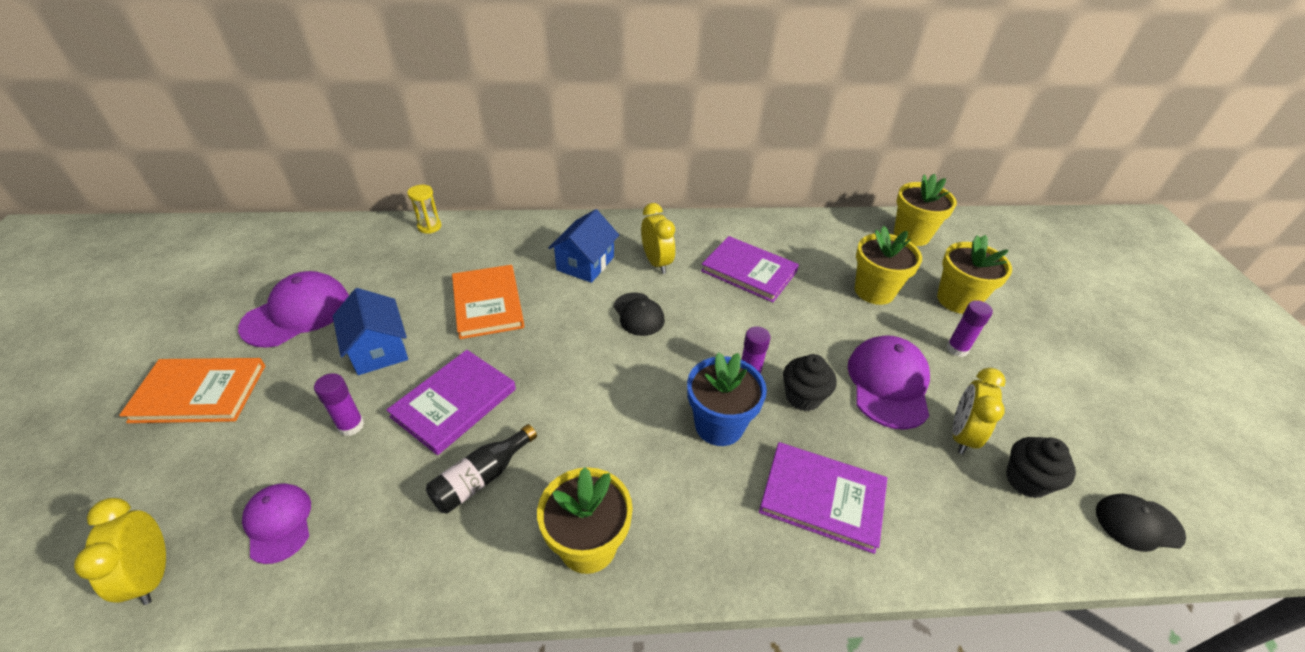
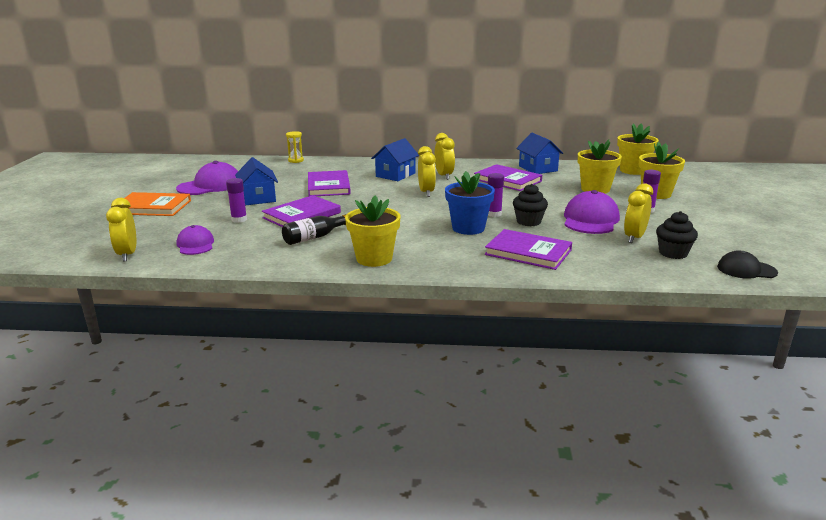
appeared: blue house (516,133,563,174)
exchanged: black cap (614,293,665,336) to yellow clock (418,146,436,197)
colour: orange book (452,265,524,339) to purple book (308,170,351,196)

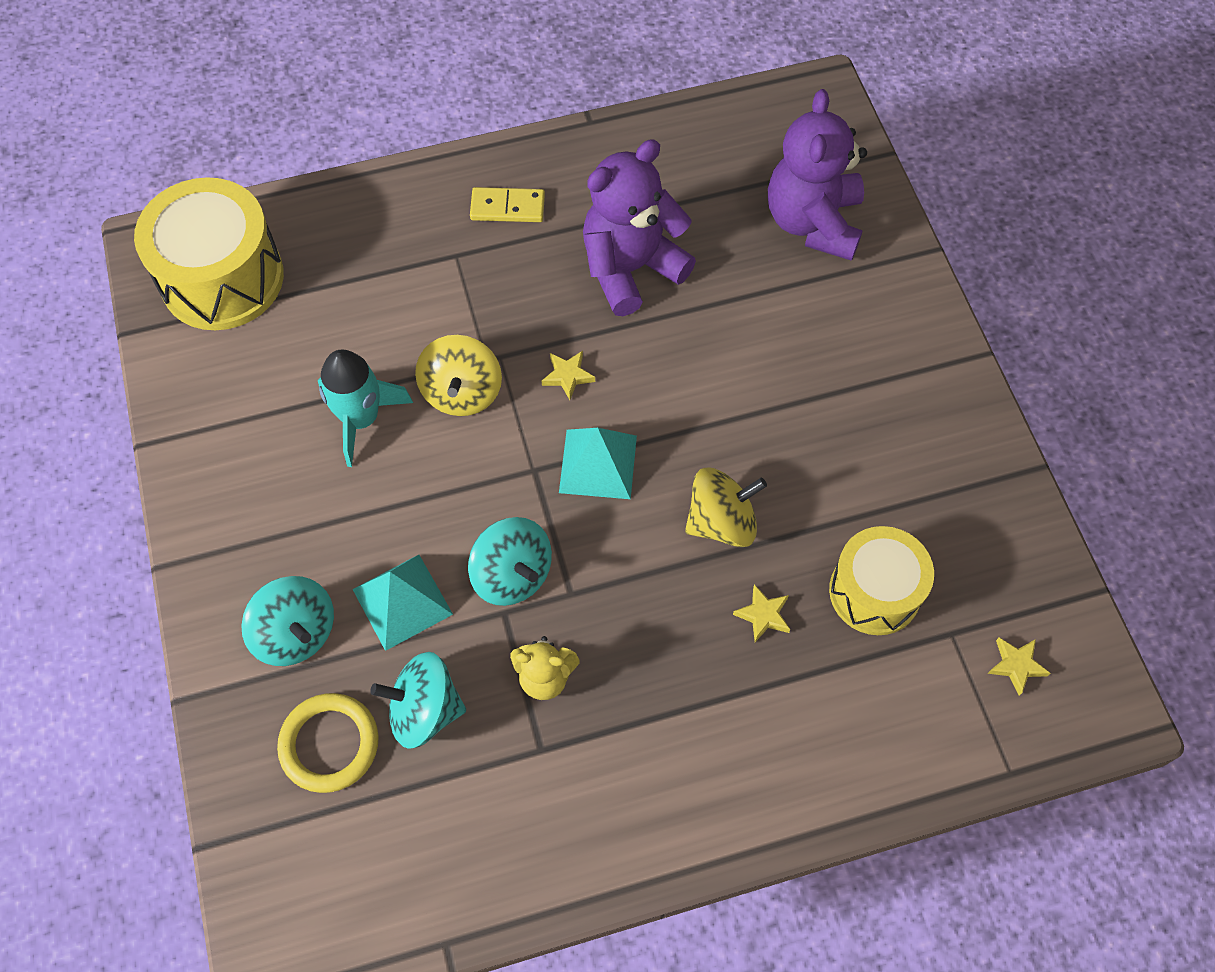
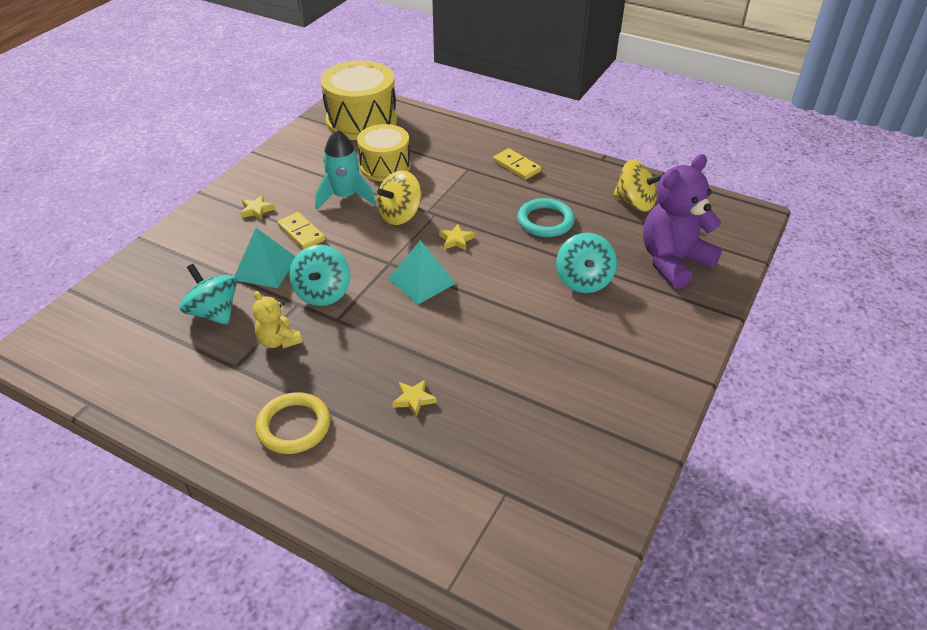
appeared: yellow domino (277,212,325,249)
relocated: yellow star (987,637,1050,696) to (240,195,275,220); yellow ring (277,693,379,793) to (255,392,330,454); yellow drum (829,526,934,635) to (357,124,411,182); turquoise spinning top (241,576,334,666) to (556,233,617,293); yellow spinning top (685,467,767,547) to (613,160,664,211)
exchanged: purple teddy bear (583,139,696,316) to turquoise ring (517,198,575,237)

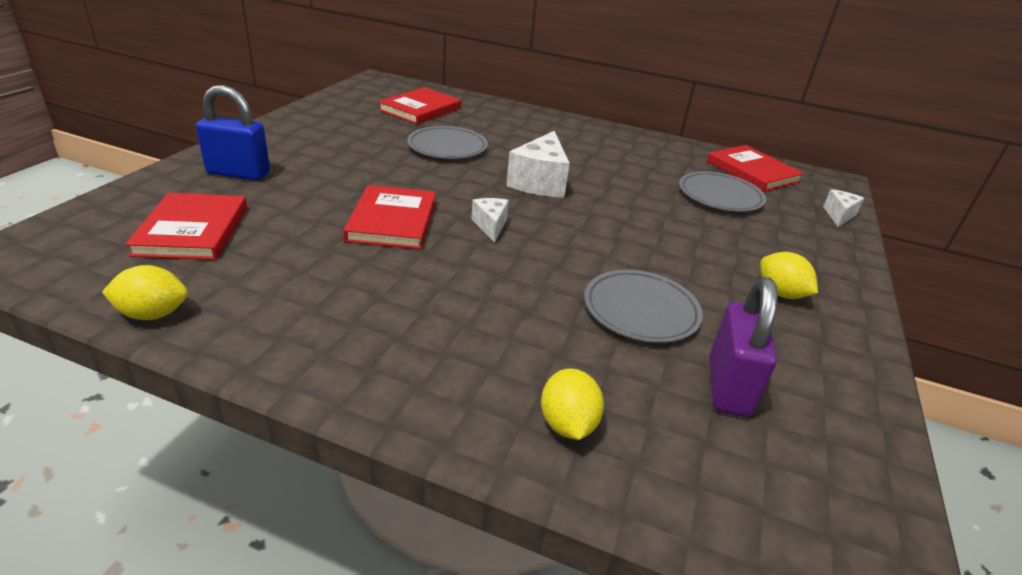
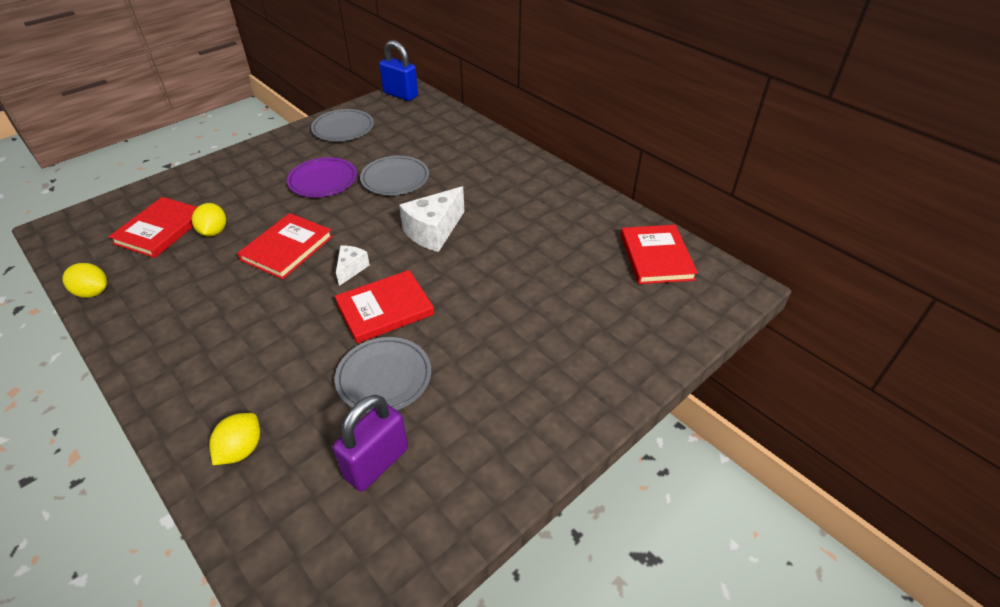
missing: white cheese (823,189,864,227)
appeared: purple plate (287,157,357,197)
relocated: yellow lemon (760,252,818,299) to (192,203,226,237); grey plate (679,171,766,212) to (311,109,374,141); red book (378,87,461,124) to (335,270,434,344); blue padlock (196,85,270,180) to (379,40,418,101)

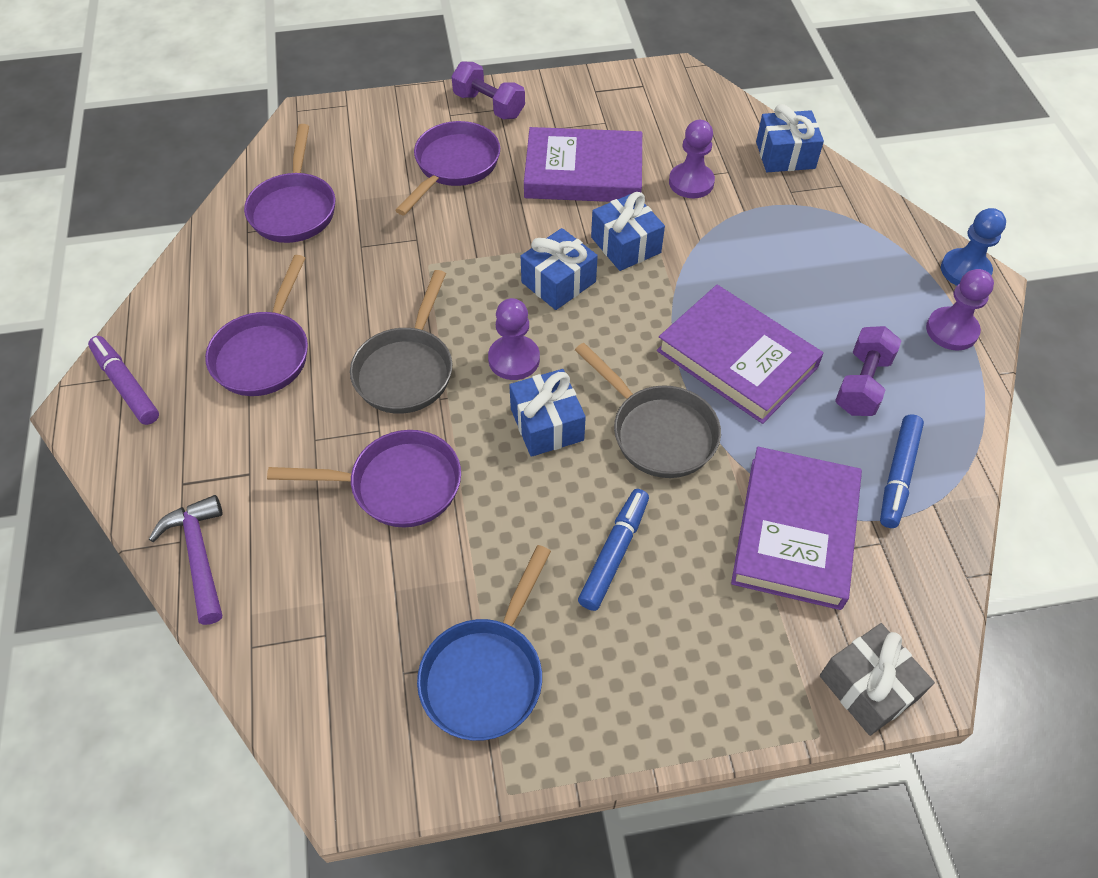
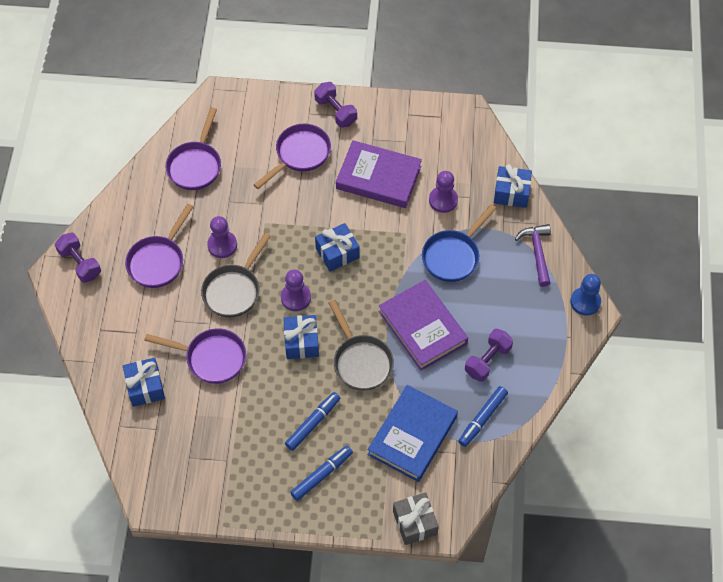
appeared: blue marker (290,446,353,501)
relocated: blue gift (591,192,665,271) to (123,358,165,407); purple pawn (926,269,994,351) to (207,216,237,258); blue pan (417,545,551,741) to (422,204,497,282); purple hammer (149,495,223,625) to (515,224,551,287)
exchanged: purple marker (88,336,159,425) to purple dumbbell (55,233,101,283)
colour: purple book (731,447,862,610) to blue book (367,385,458,482)

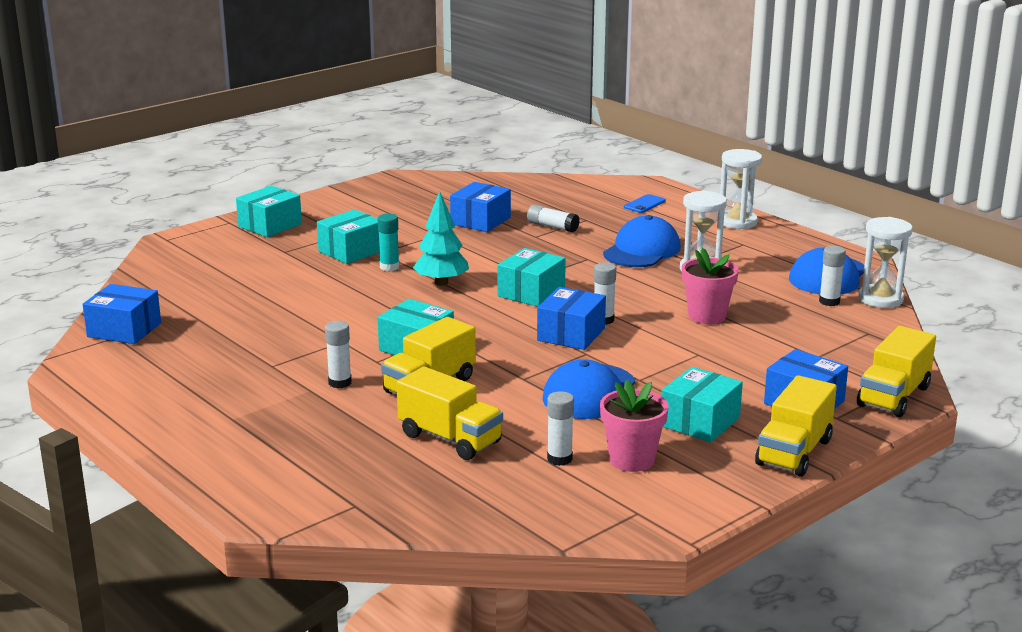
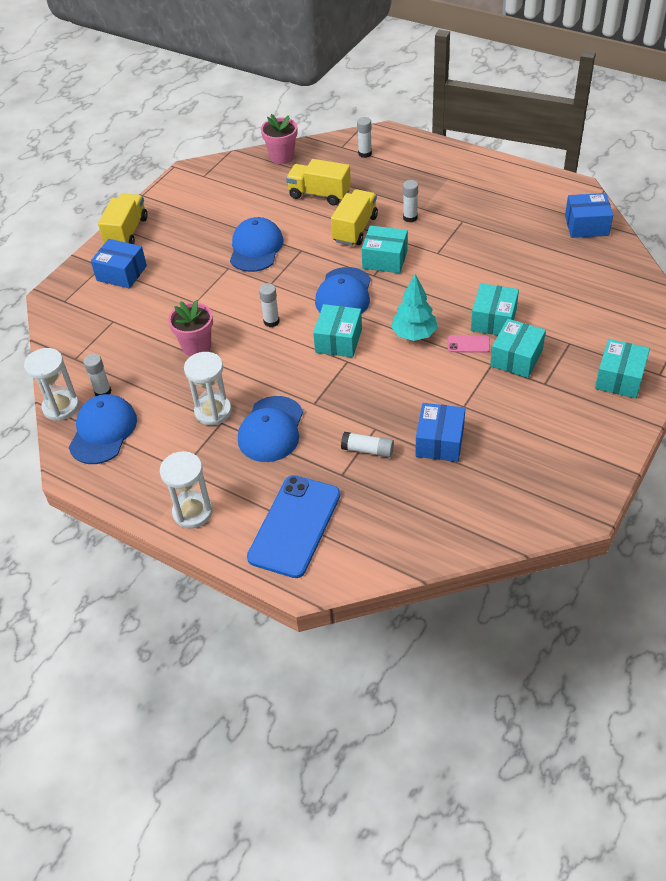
missing: blue box (537,287,606,350); yellow truck (857,326,936,417)
appeared: blue cap (315,267,371,314)
relocated: pink flower pot (600,380,669,472) to (261,114,297,164); white glue stick (547,391,574,466) to (357,117,372,158); turquoise box (661,367,743,442) to (471,283,519,335)
exchanged: turquoise glue stick (378,213,399,271) to pink phone (448,335,490,353)
size: blue phone (624,194,666,213) = (247,475,340,578) x2.36

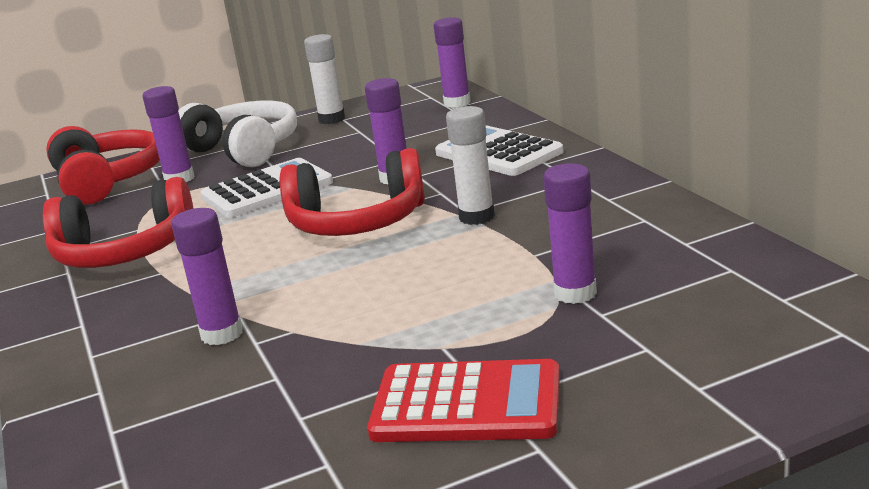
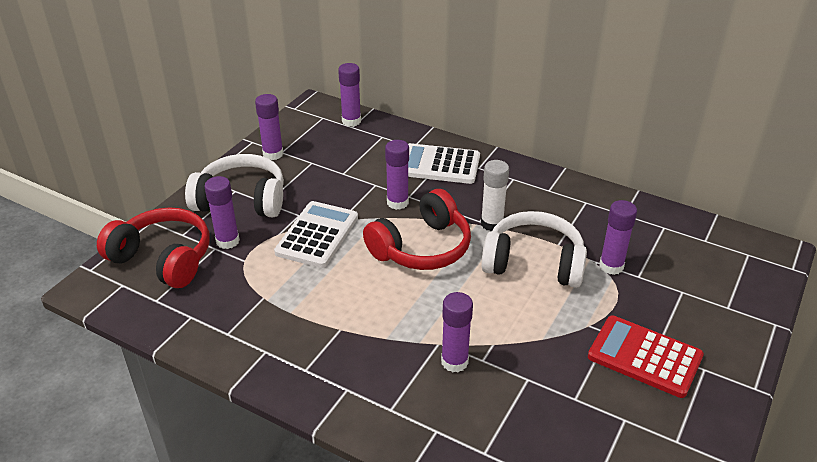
missing: red headphones (43,177,194,268)
appeared: white headphones (481,211,587,288)
colour: white glue stick (304,34,345,124) to purple glue stick (255,94,284,160)
spun: red calculator (367,359,560,442) = (588,316,704,398) 120 degrees counterclockwise

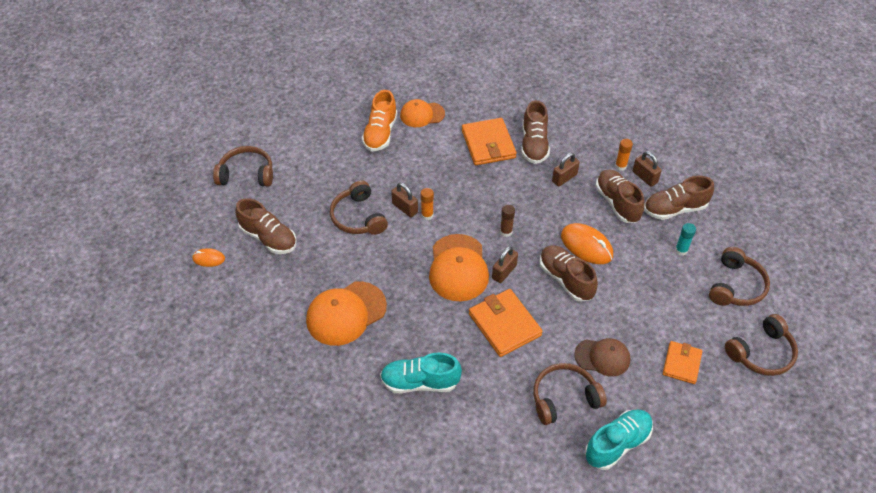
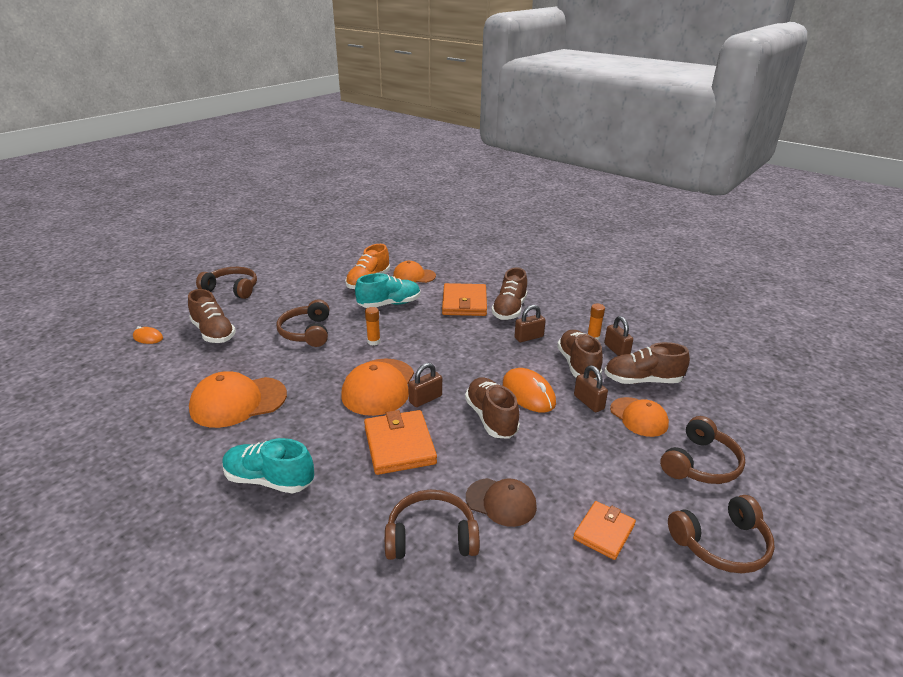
missing: brown glue stick (500,204,515,237)
relocated: turquoise shoe (585,409,653,470) to (355,273,421,308); brown padlock (391,182,418,217) to (574,365,608,412)
exchanged: turquoise glue stick (675,223,696,256) to orange cap (610,397,669,437)

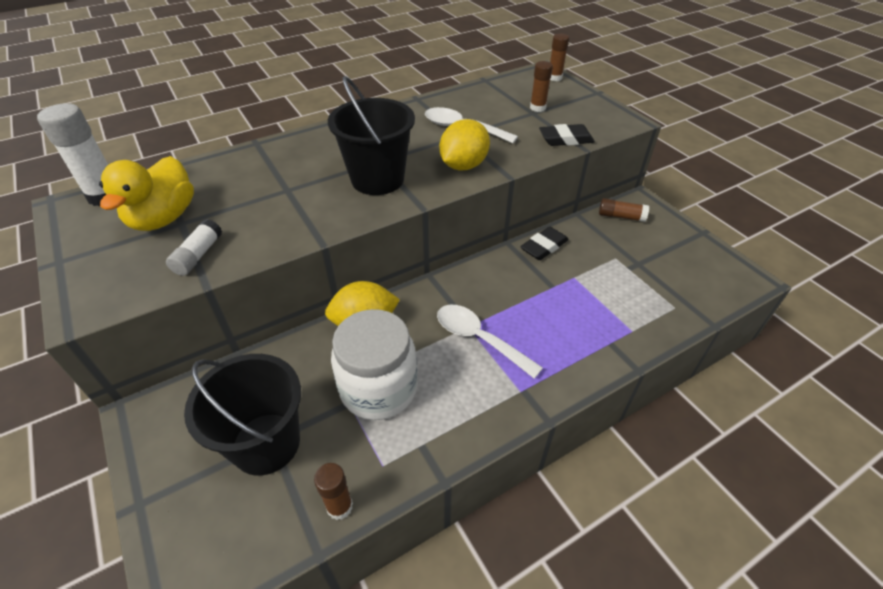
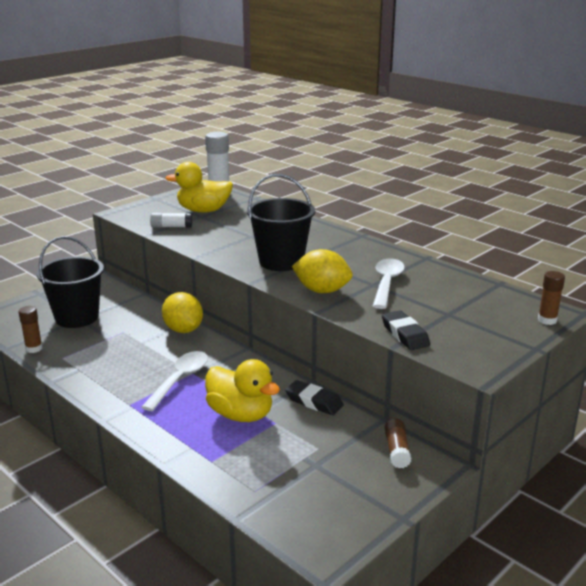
missing: white jar (331,309,418,420); brown glue stick (530,61,553,112)
appeared: yellow duck (205,359,280,422)

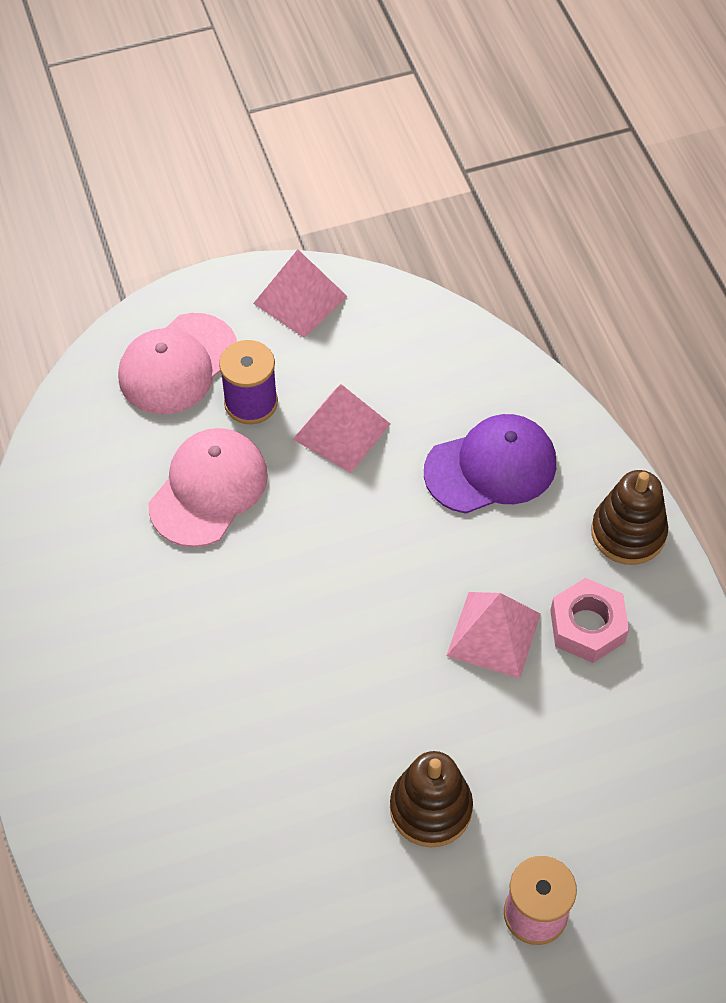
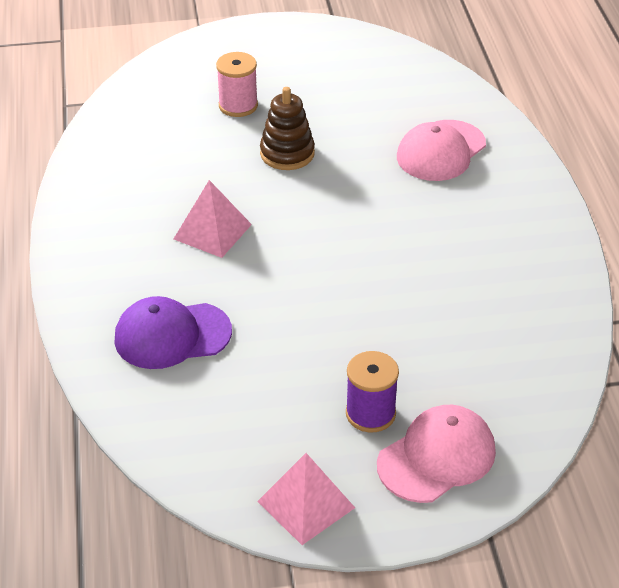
missing: pink pyramid (293,384,390,473); pink nut (550,578,629,663); brown stacking toy (591,470,668,565)
relocated: pink cap (148,428,268,547) to (397,120,486,181)

